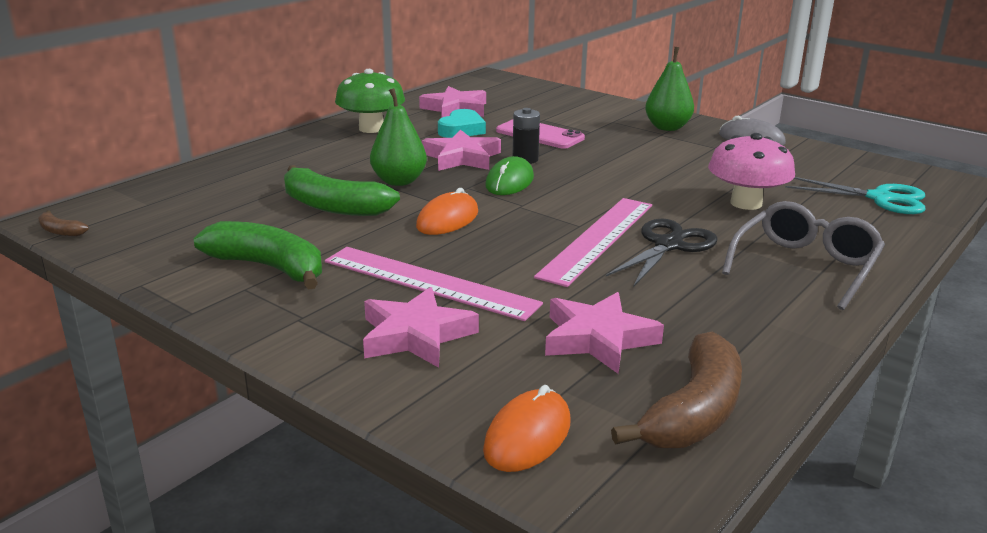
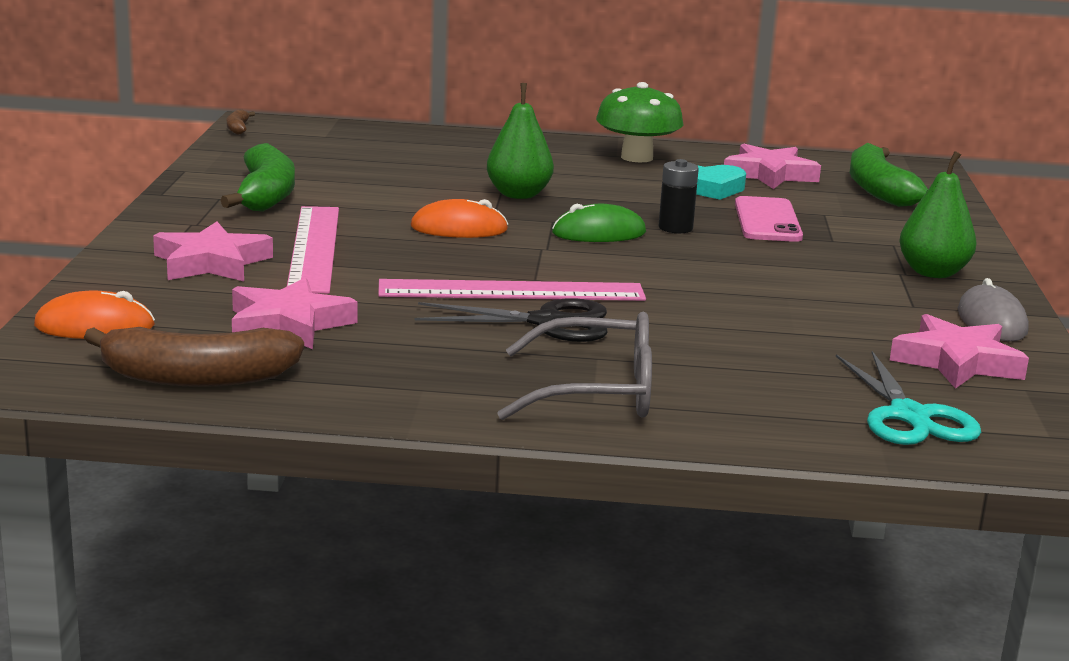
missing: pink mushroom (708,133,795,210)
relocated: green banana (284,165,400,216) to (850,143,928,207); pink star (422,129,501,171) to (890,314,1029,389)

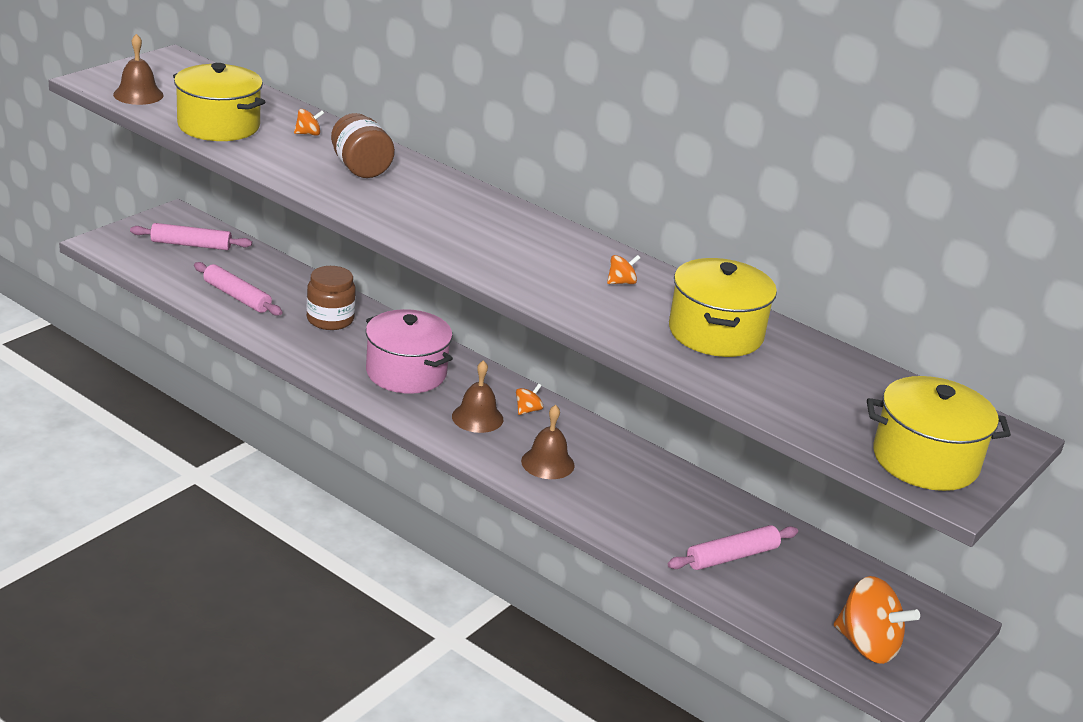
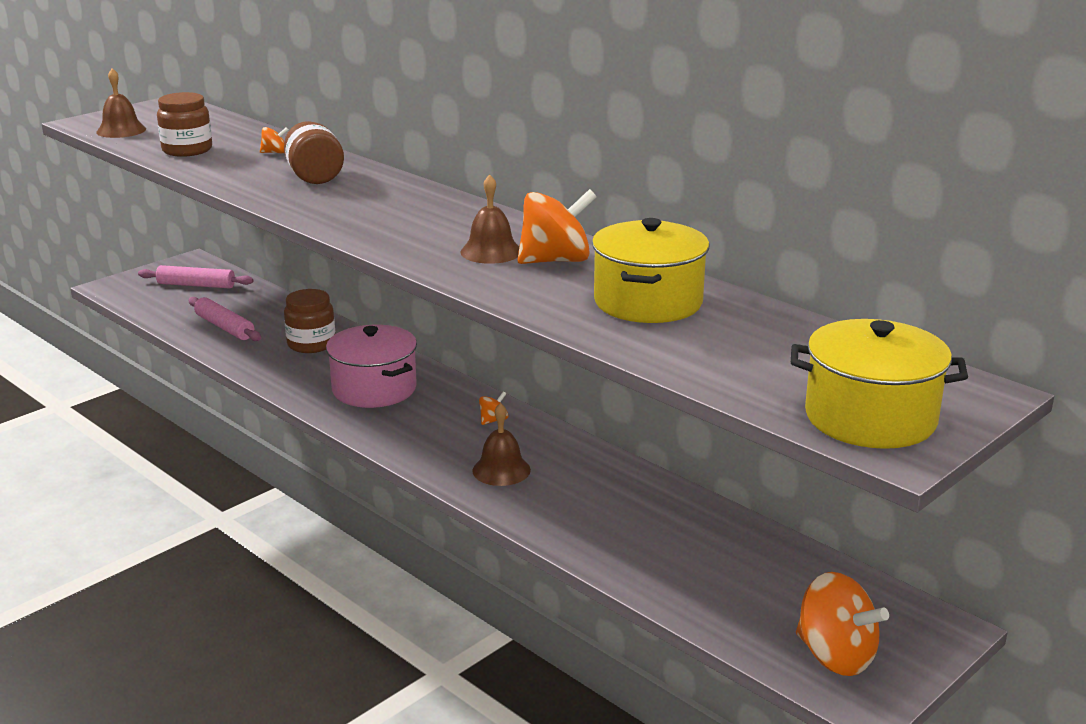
missing: pink rolling pin (668,525,798,570)
relocated: brown bell (452,360,503,433) to (460,174,519,264)
exchanged: yellow pot (173,63,265,141) to brown jar (157,92,212,157)
size: orange spinning top (607,255,640,284) = (517,189,597,264) x2.21

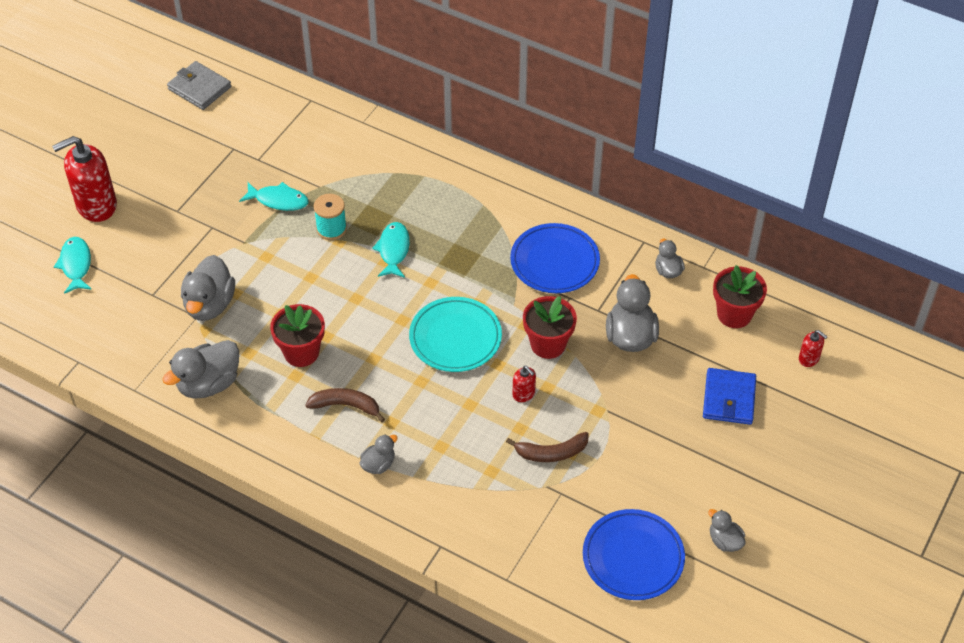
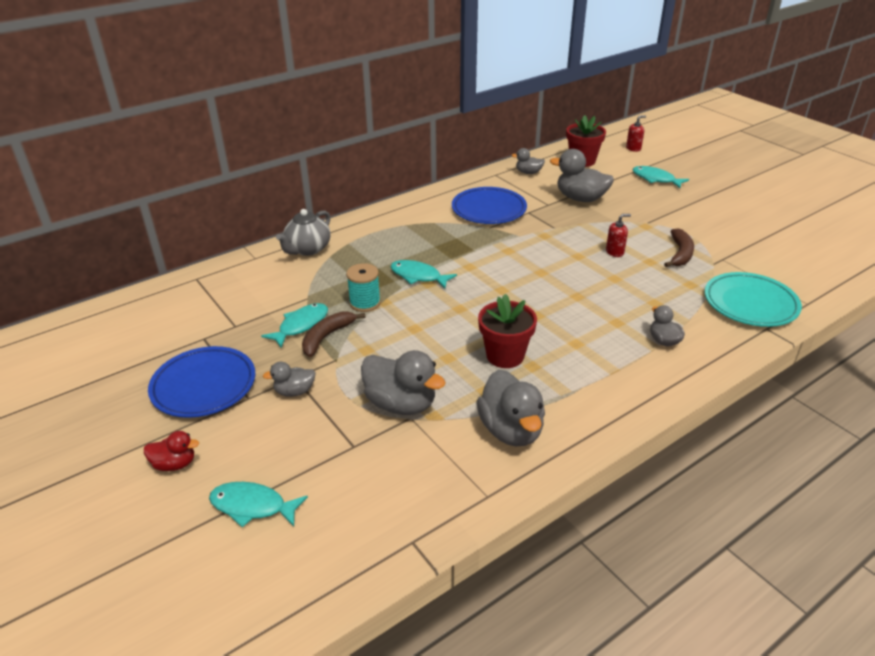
missing: grey wallet (167,61,231,110); red flower pot (523,296,577,359)
appeared: grey teapot (276,209,331,256)
relocated: blue plate (583,509,685,600) to (148,346,255,418); grey duck (708,509,746,552) to (263,362,316,397); brown banana (305,388,385,422) to (302,311,365,357); turquoise plate (409,297,502,372) to (704,272,802,327)
exchanged: red soap dispenser (52,136,117,222) to red duck (144,431,199,471); blue wallet (703,368,756,425) to turquoise fish (633,166,689,188)

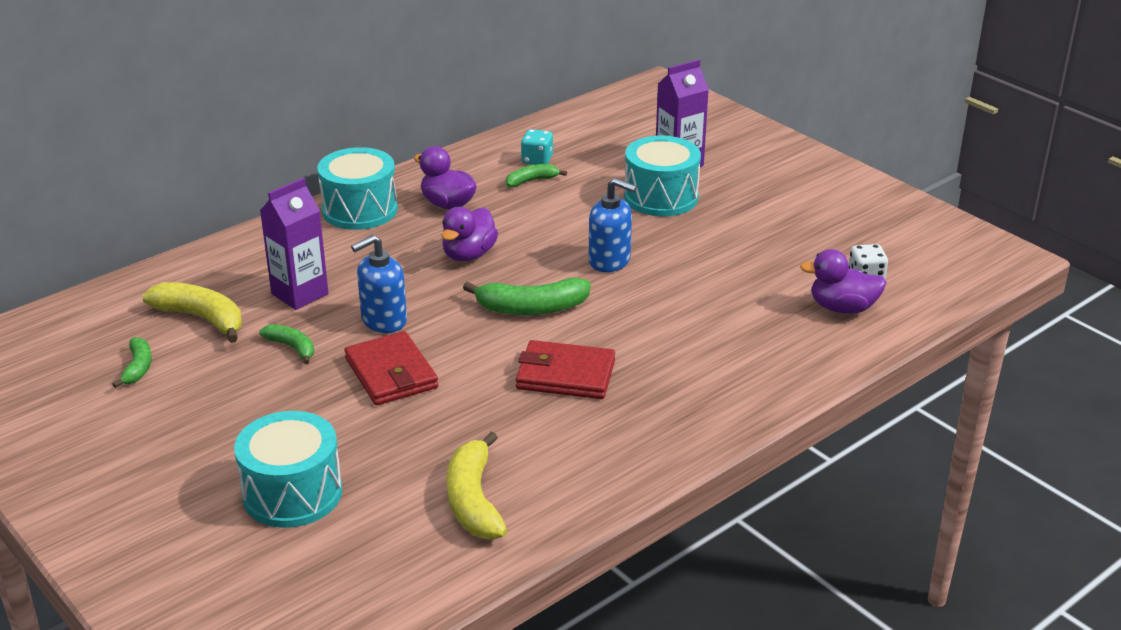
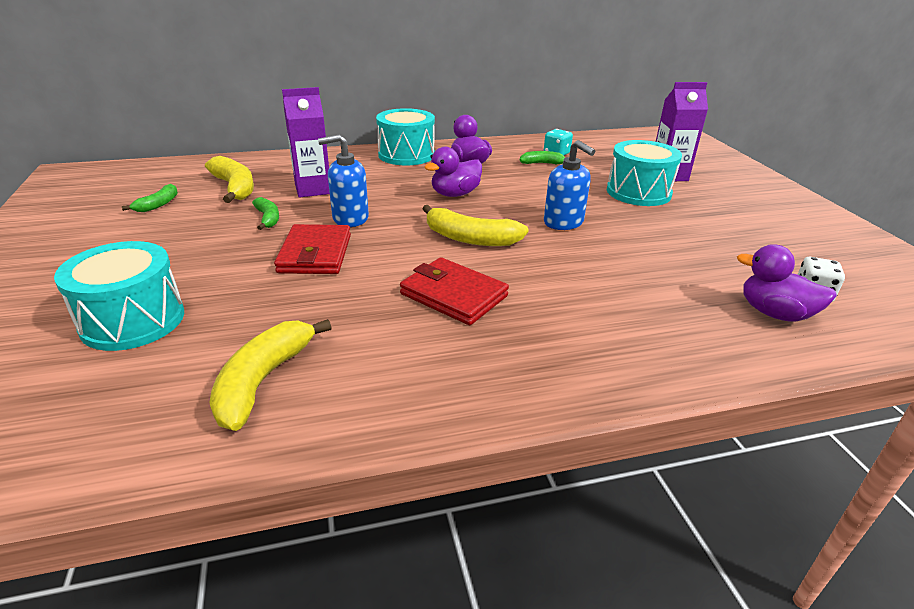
colour: green banana (463,278,591,315) to yellow banana (423,205,529,246)

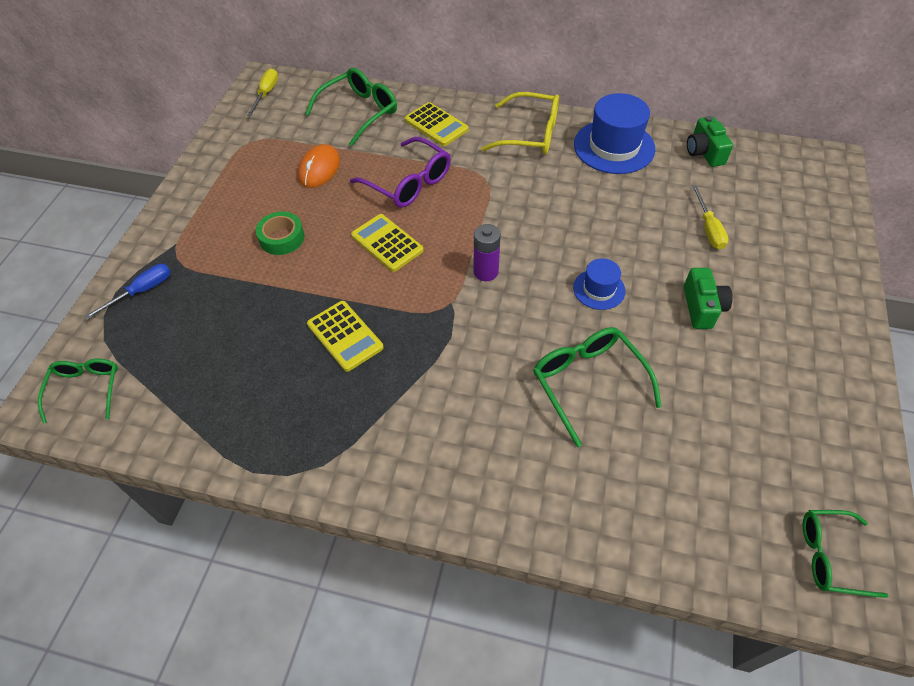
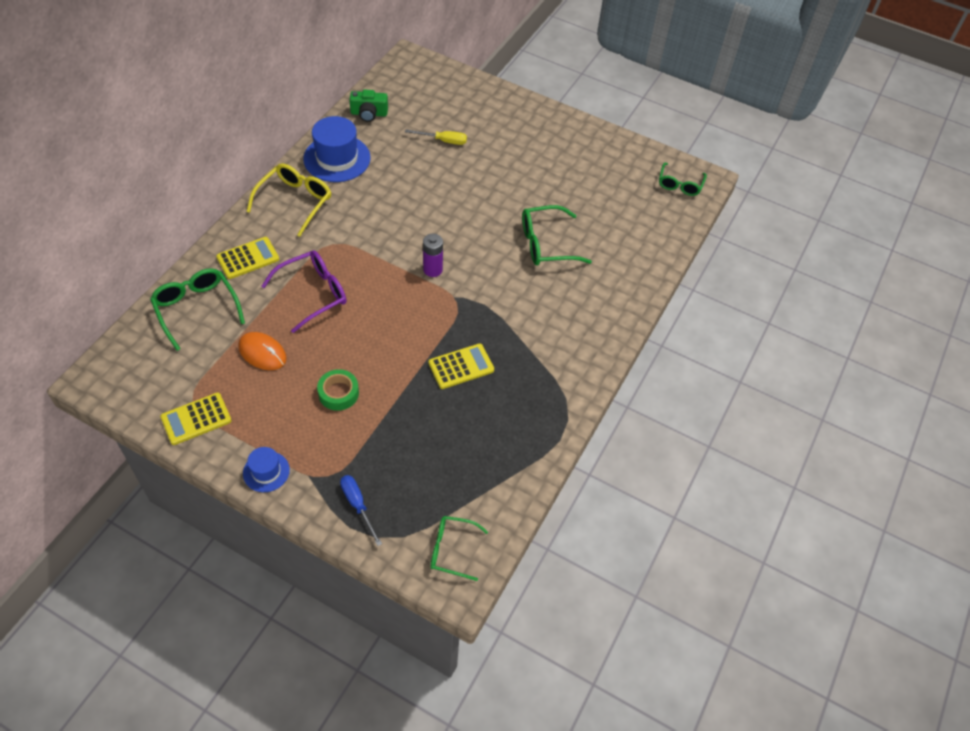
missing: yellow screwdriver (247,68,278,116); green camera (684,268,733,329)
relocated: yellow calculator (351,214,424,272) to (160,393,232,445); blue hat (573,258,626,310) to (243,447,290,492)

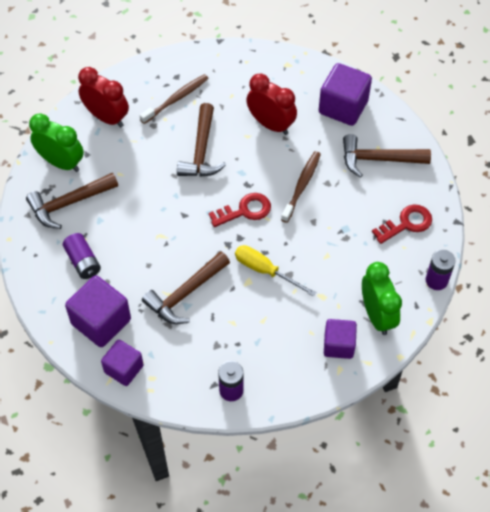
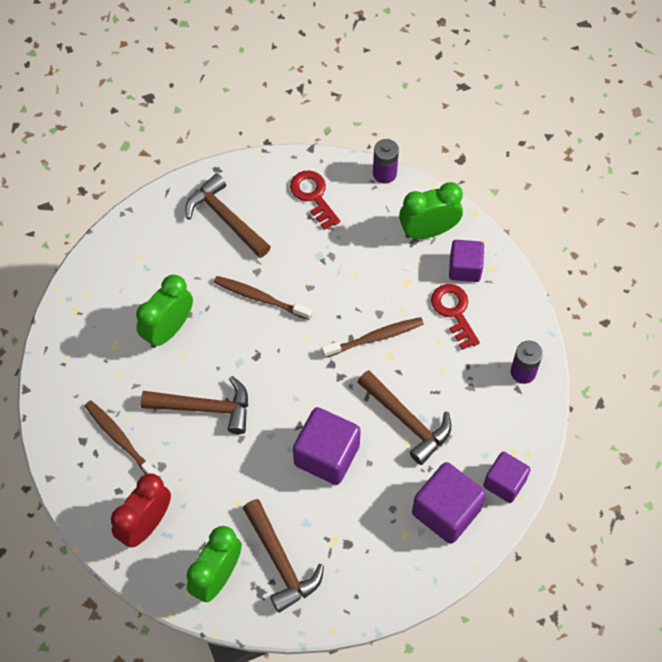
missing: purple battery (63,233,101,279)
relocated: purple cube (319,63,372,126) to (293,407,361,485); red key (208,193,271,227) to (431,284,480,350)
exchanged: yellow screwdriver (235,245,316,296) to brown toothbrush (322,317,424,358)
colour: red clock (246,74,297,135) to green clock (136,275,193,348)
spun: brown hammer (343,134,431,178) = (186,173,271,258) 135 degrees clockwise

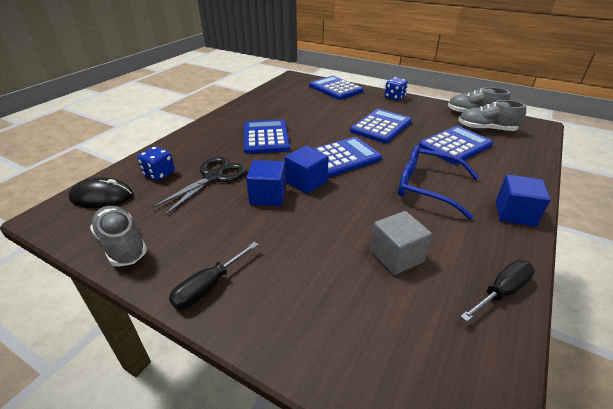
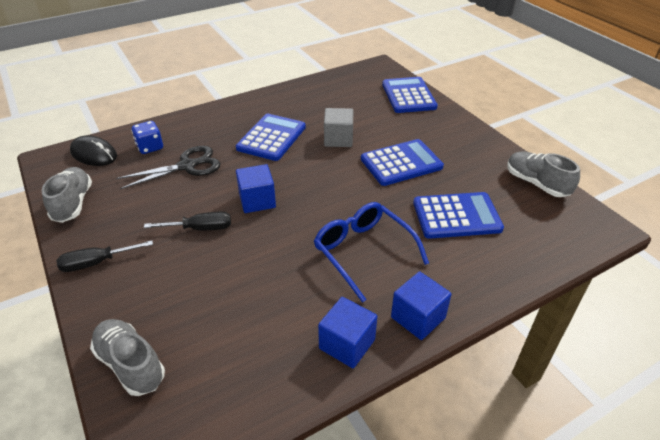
missing: blue calculator (313,137,382,177); blue dice (385,77,408,100)
relocated: grey shoe (458,100,526,131) to (90,319,165,396); black screwdriver (460,260,535,322) to (144,212,231,230); blue cube (246,160,286,206) to (318,297,377,368); grey cube (370,211,432,275) to (324,108,353,147)

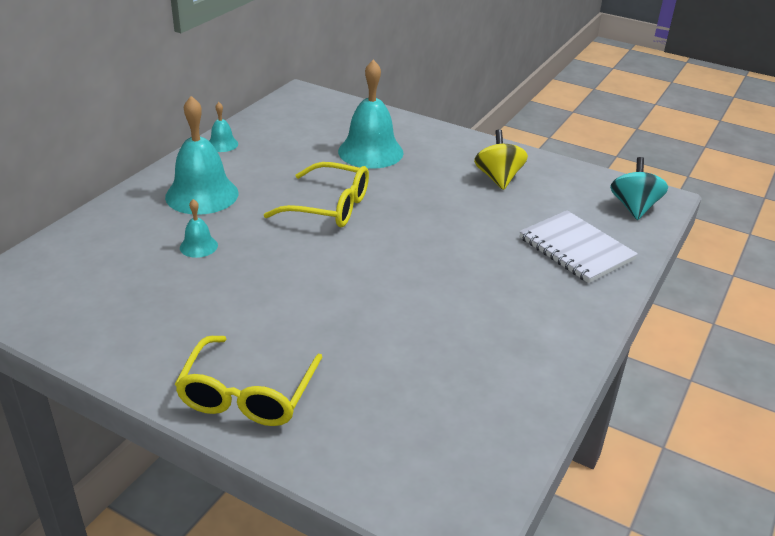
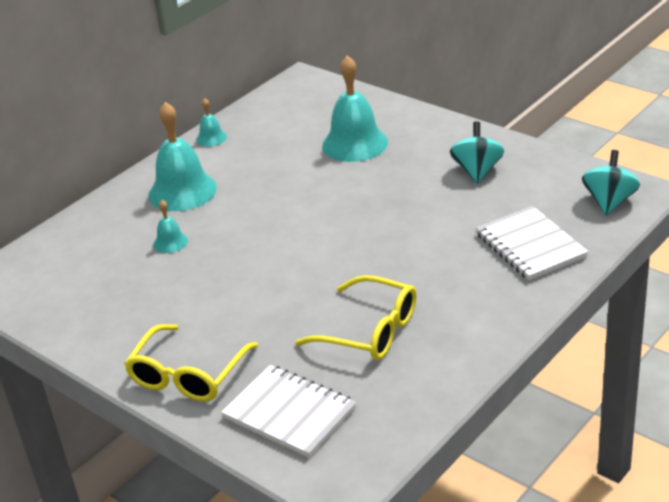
appeared: white notebook (221,365,356,458)
relocated: yellow glasses (264,162,369,227) to (295,275,417,360)
colour: yellow spinning top (474,129,528,190) to turquoise spinning top (450,121,504,184)

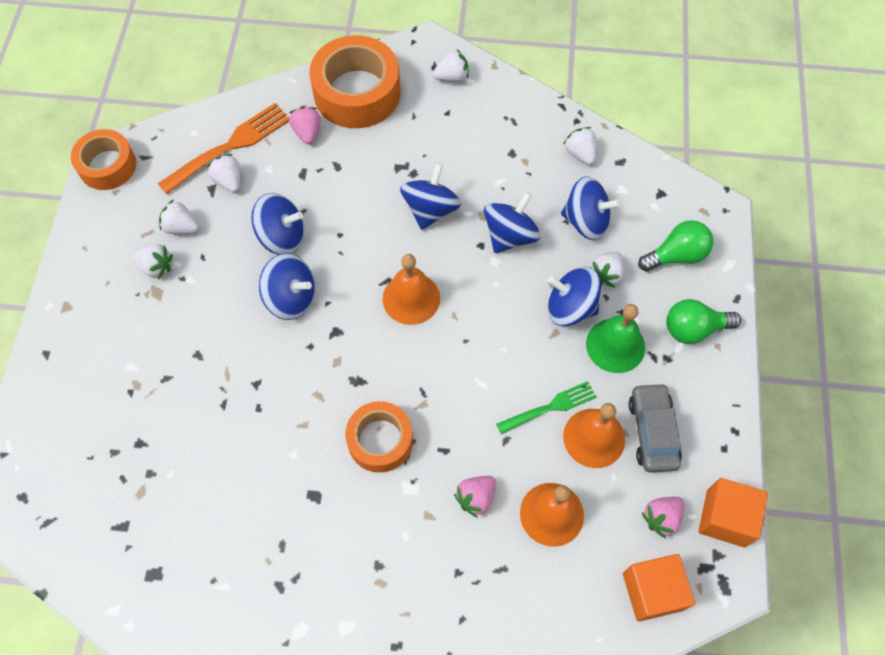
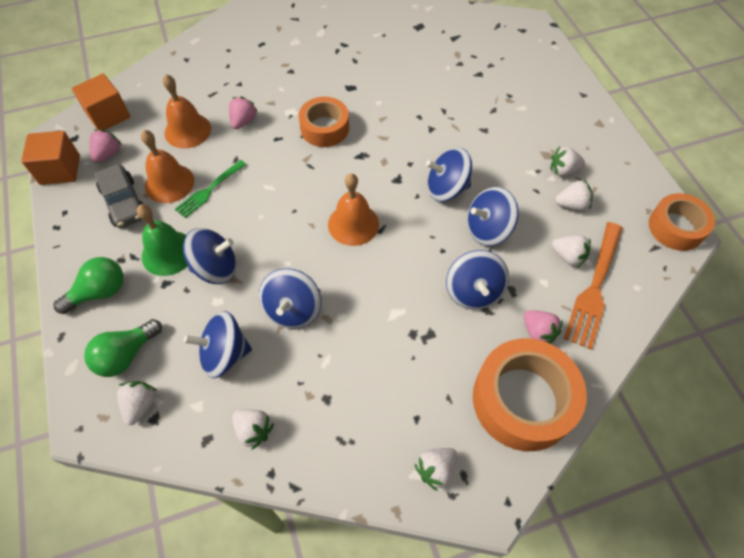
relocated: white strawberry (591,251,624,288) to (117,381,157,425); blue spinning top (400,163,461,230) to (446,250,509,310)

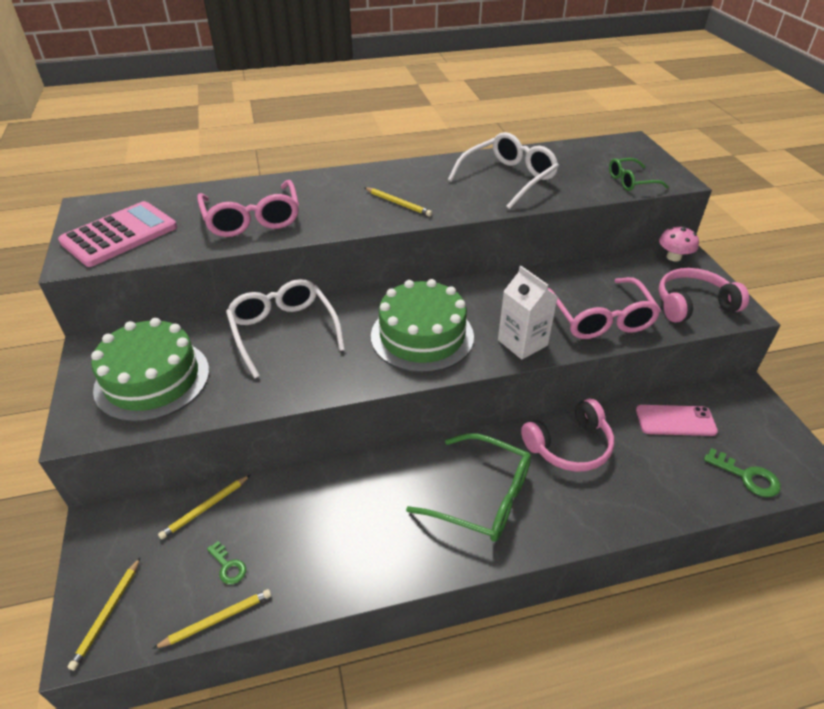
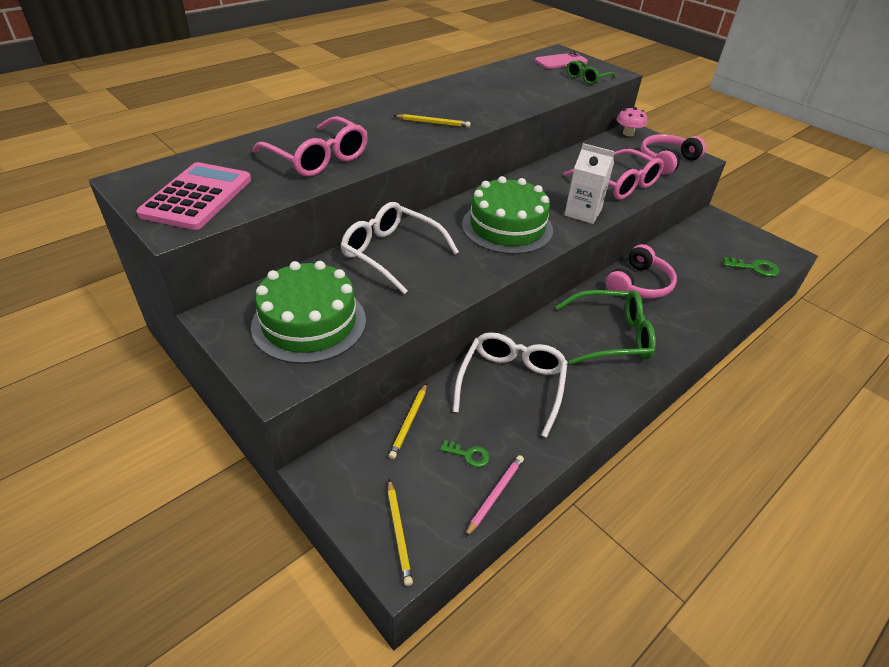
relocated: white glasses (448,132,559,209) to (453,332,568,438); pink phone (636,405,718,436) to (535,52,588,69)
colour: yellow pencil (152,589,271,649) to pink pencil (465,455,524,537)

